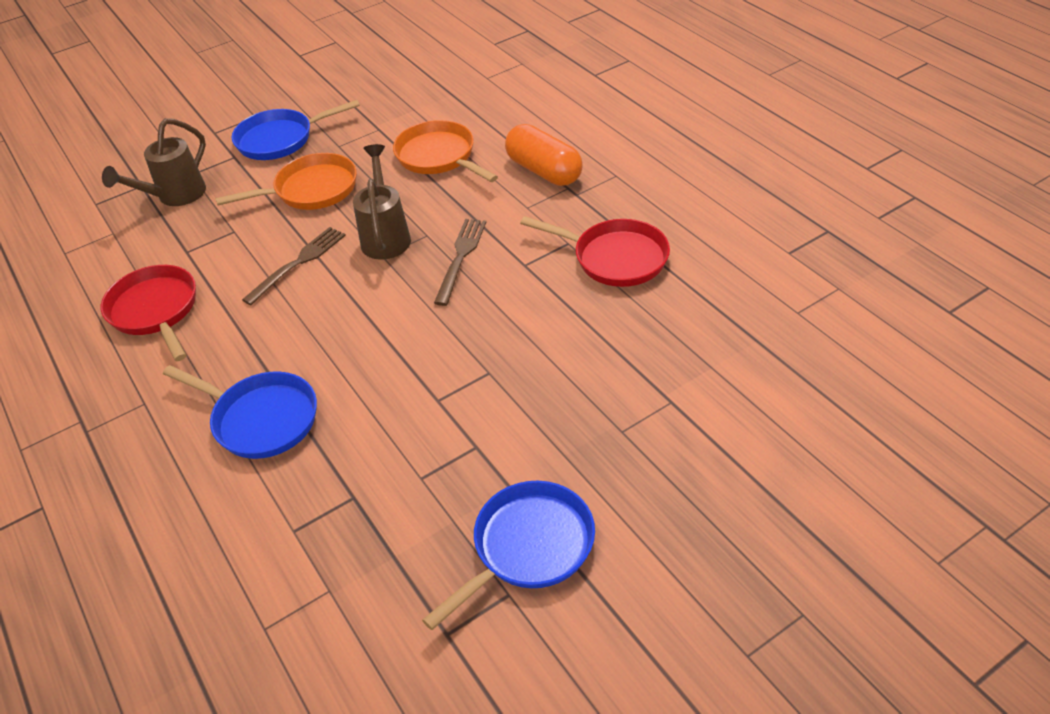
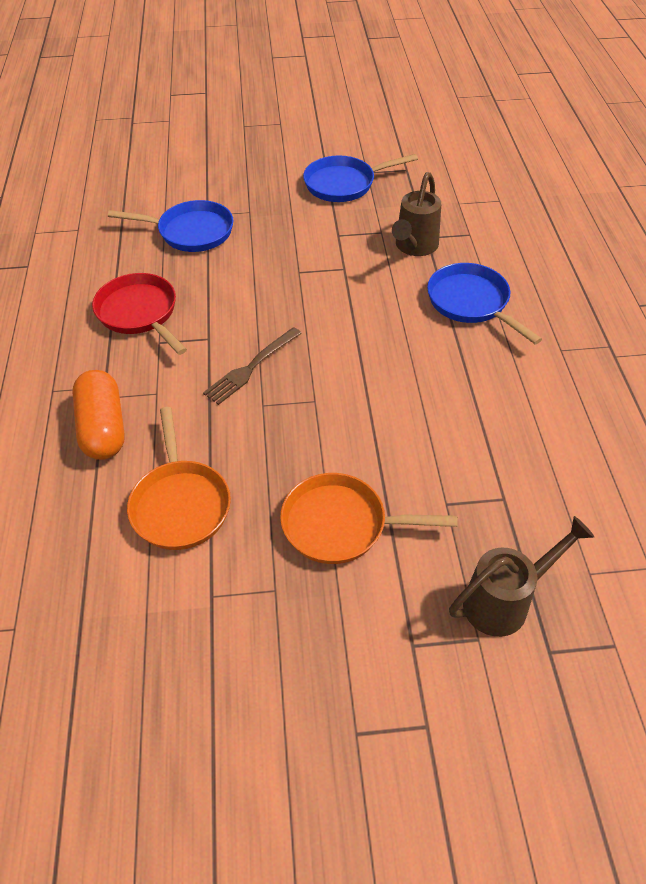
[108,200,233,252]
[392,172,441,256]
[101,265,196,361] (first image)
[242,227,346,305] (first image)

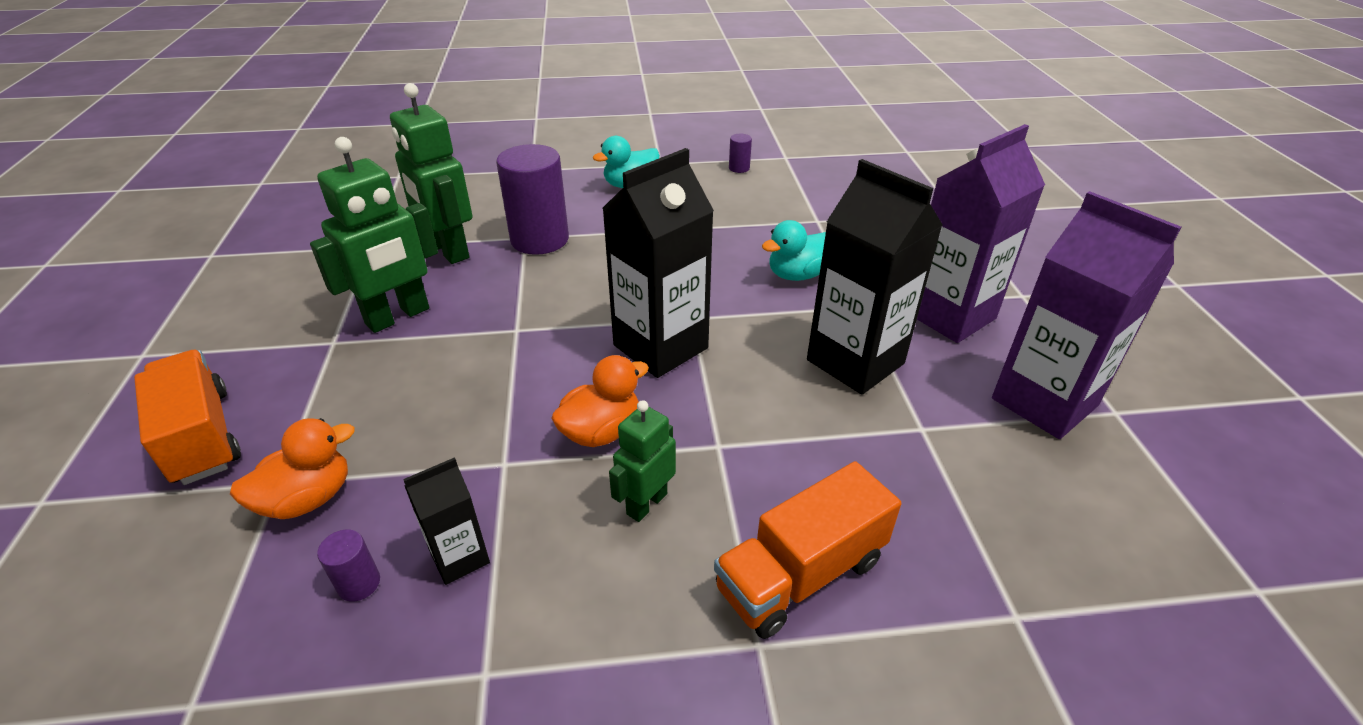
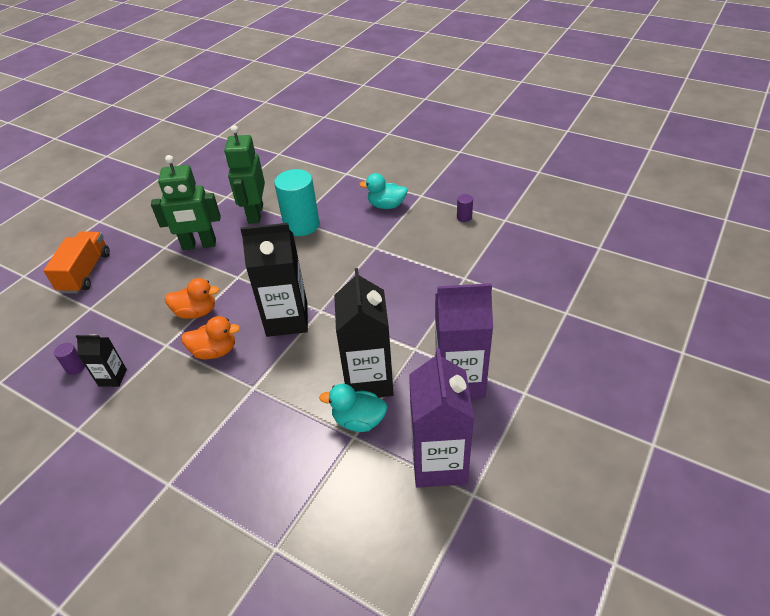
[165,278,219,319]
[274,169,320,236]
[319,384,388,432]
[609,400,676,522] (first image)
[714,461,901,639] (first image)

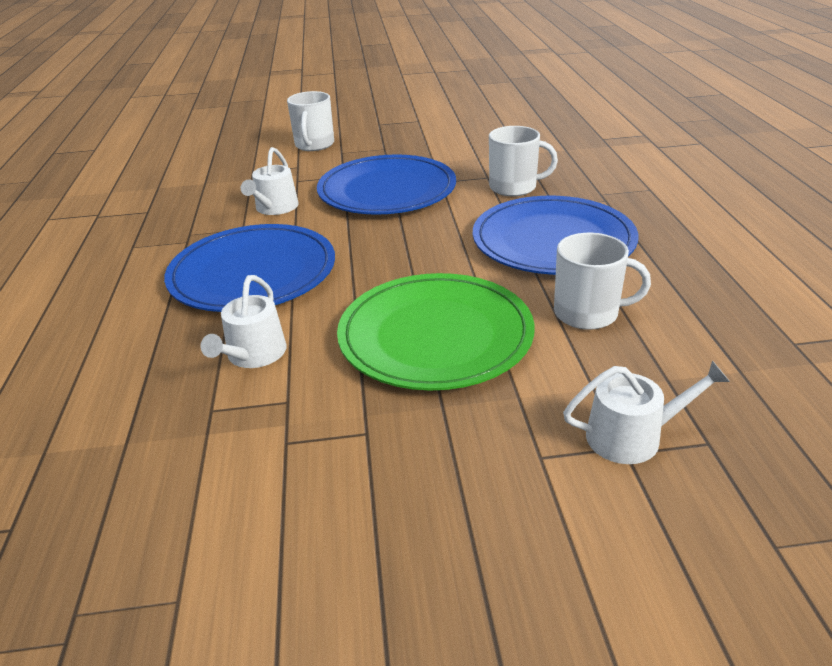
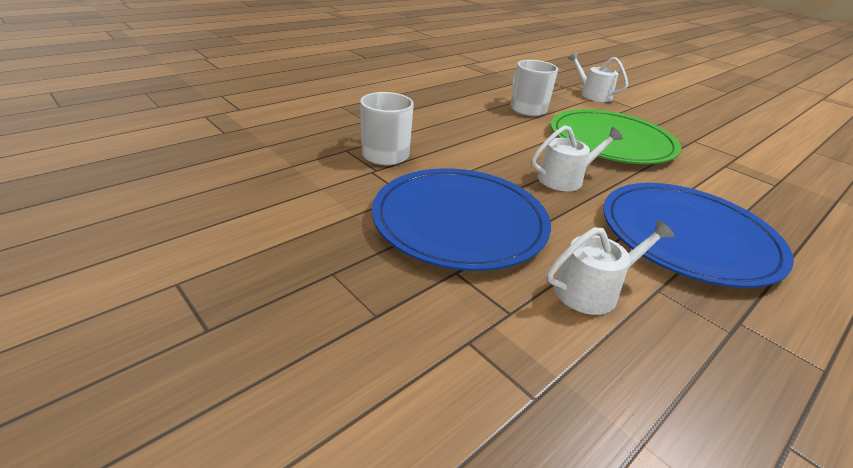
[531,125,623,191]
[287,91,334,151] (first image)
[473,196,638,275] (first image)

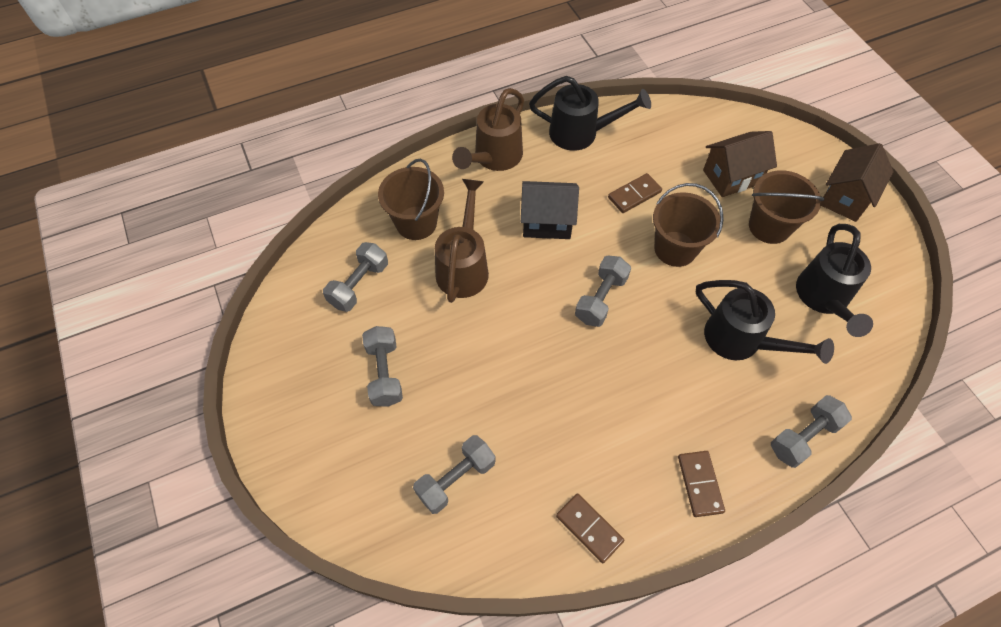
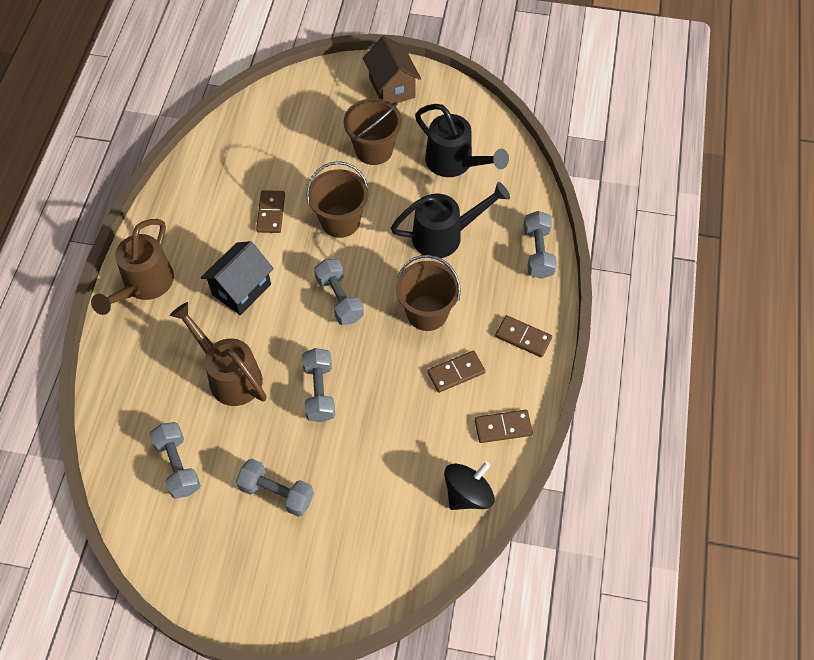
[91,219,174,315]
[302,348,335,422]
[396,255,461,331]
[427,351,485,393]
[444,461,495,510]
[529,76,651,151] (first image)
[703,131,777,197] (first image)

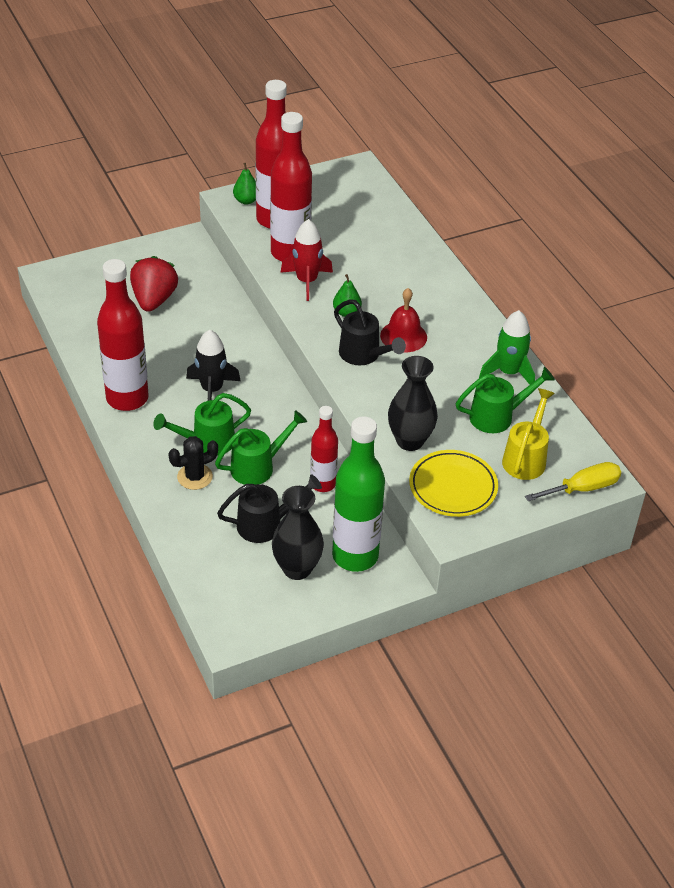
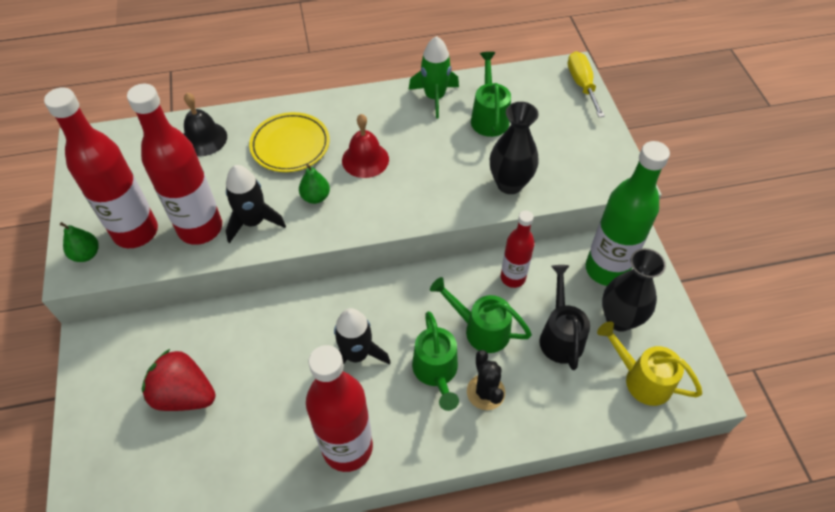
[184,93,227,156]
[226,165,286,243]
[249,112,330,172]
[430,277,532,353]
[597,321,703,406]
[334,299,406,365] (first image)

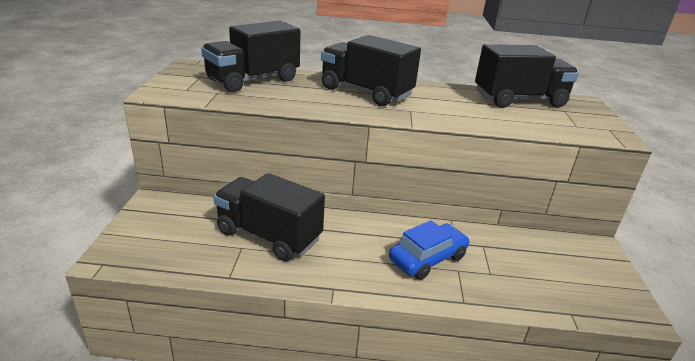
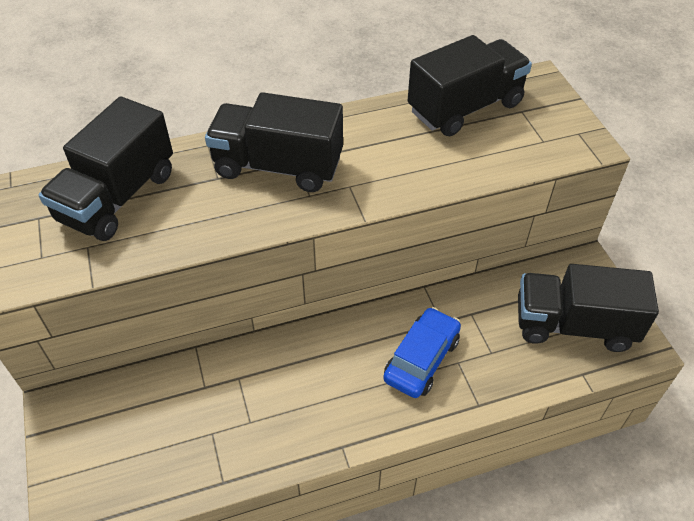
[518,264,659,352]

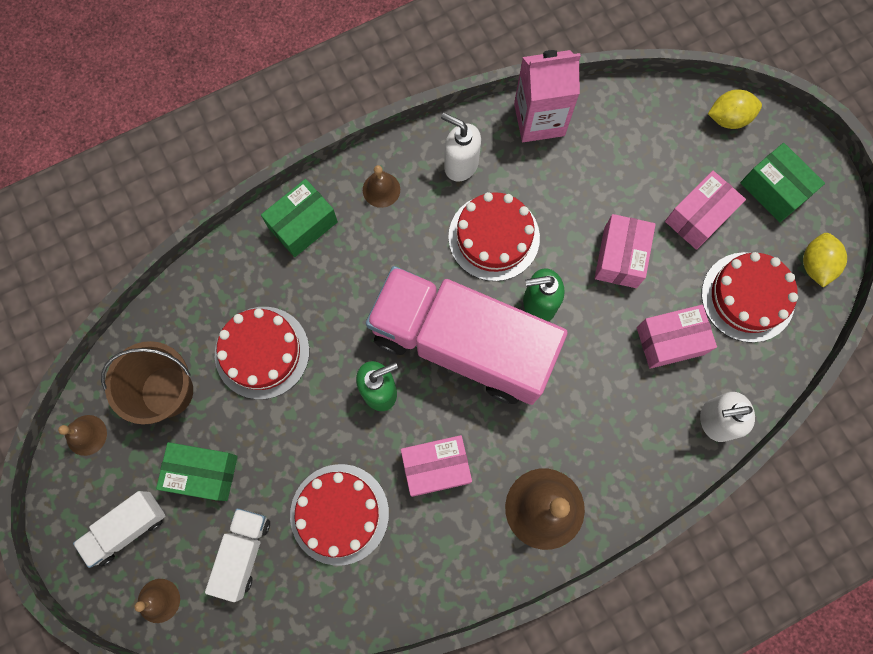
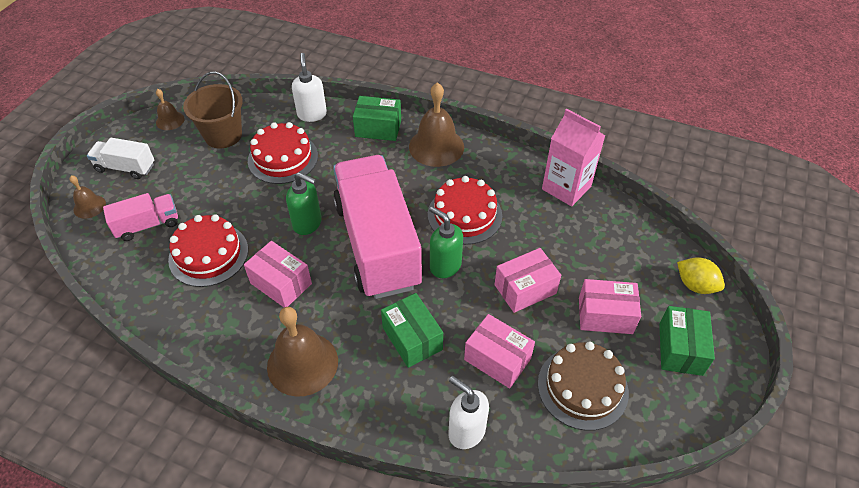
[103,193,178,241]
[292,53,327,122]
[381,293,443,368]
[409,82,464,167]
[538,342,629,431]
[803,233,847,287] (first image)

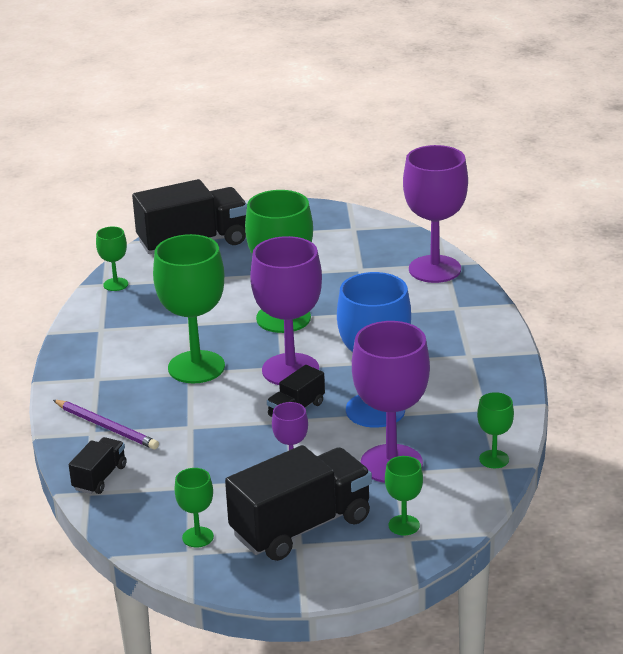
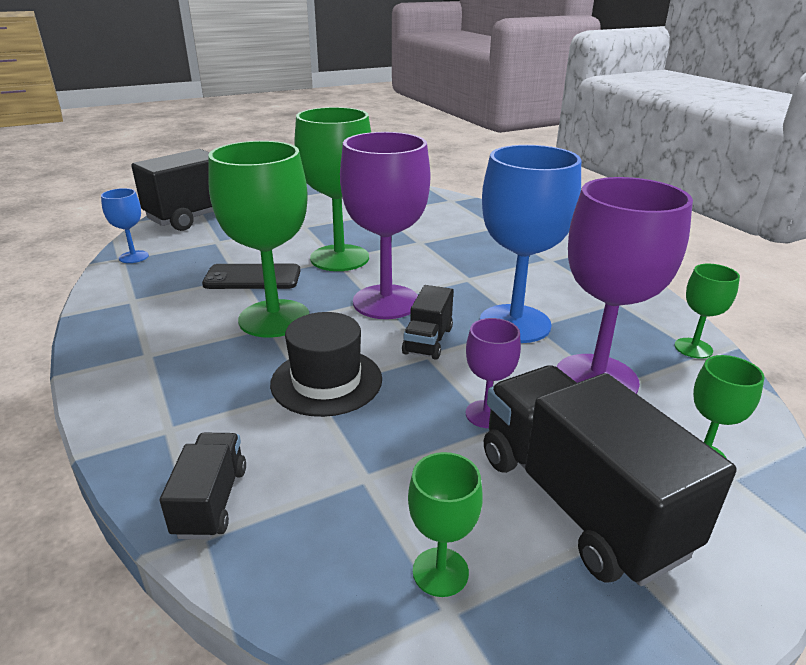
[101,188,149,263]
[202,264,300,289]
[270,312,382,417]
[484,365,737,586]
[53,400,159,449] (first image)
[403,145,468,283] (first image)

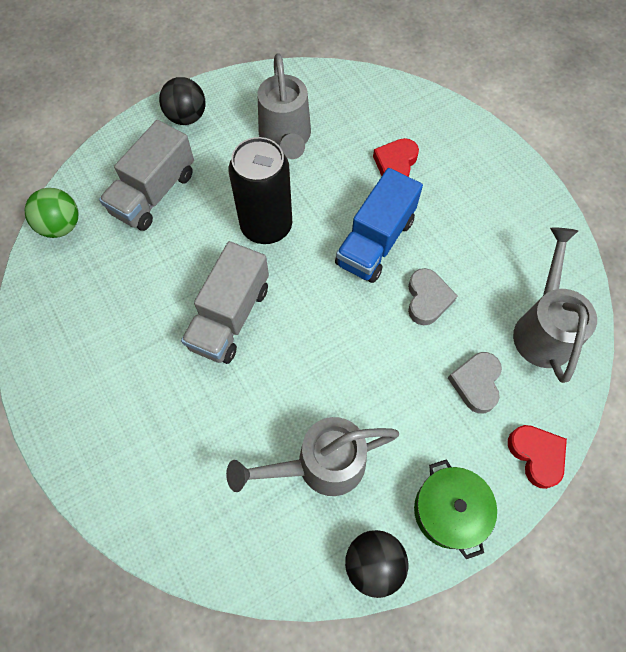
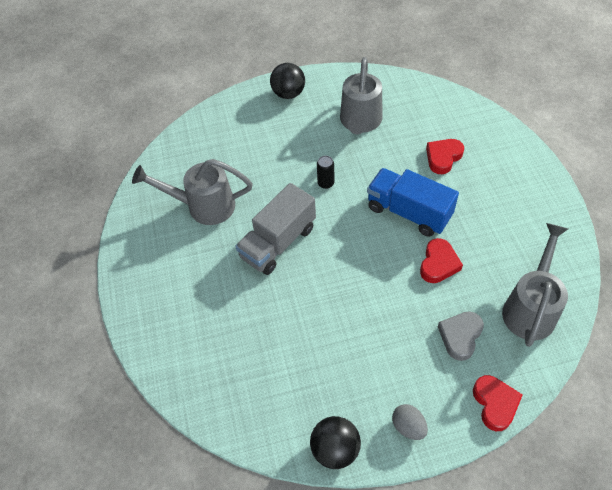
[132,159,253,225]
[317,156,334,189]
[367,168,459,237]
[392,404,428,440]
[420,238,463,283]
[25,188,78,238] (first image)
[99,120,194,231] (first image)

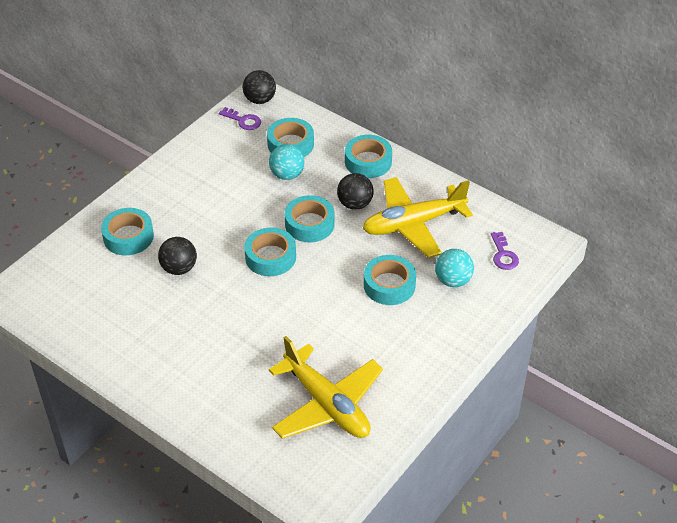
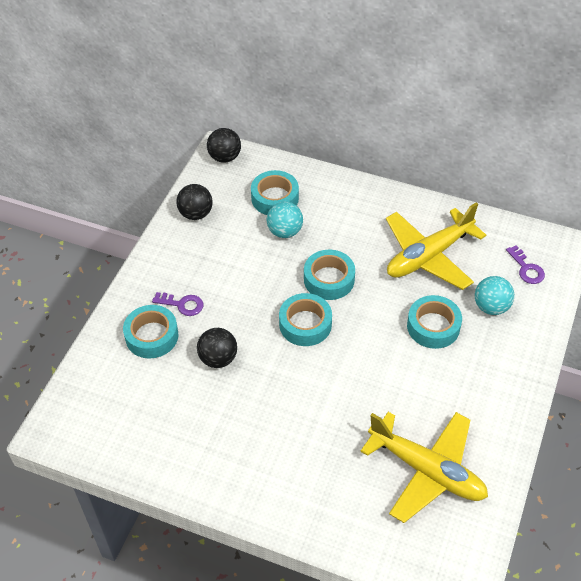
[152,292,204,316]
[176,184,213,220]
[345,135,392,178] (first image)

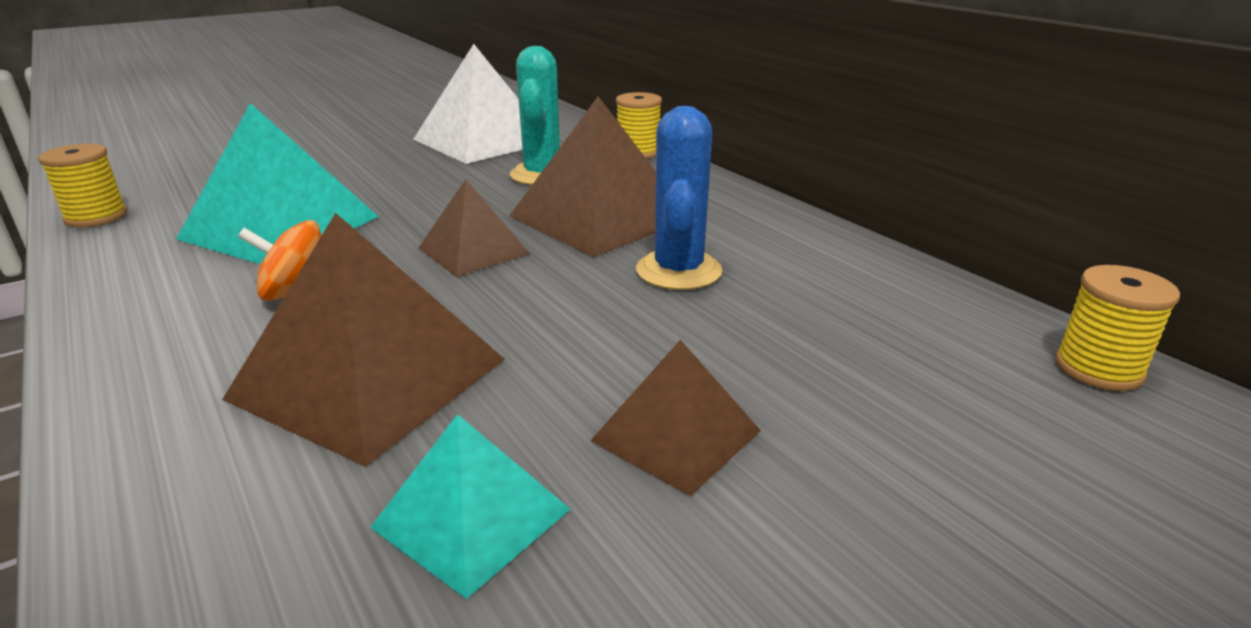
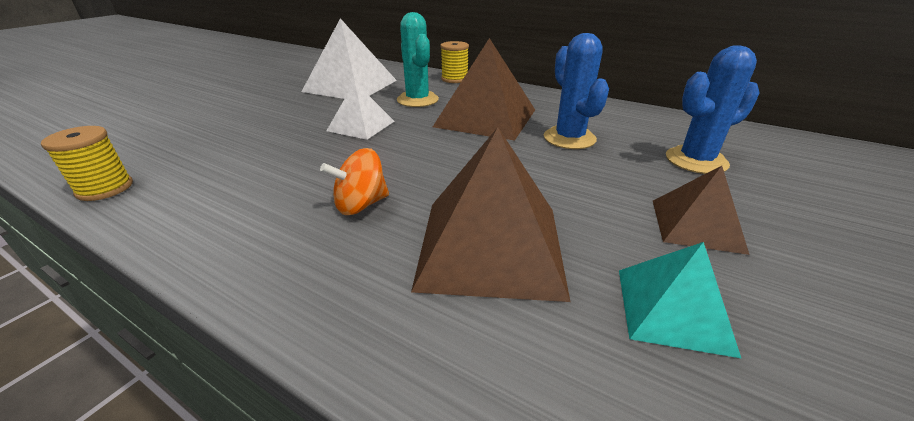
[326,81,395,140]
[666,45,760,174]
[176,103,379,264] (first image)
[418,179,530,277] (first image)
[1055,265,1180,391] (first image)

